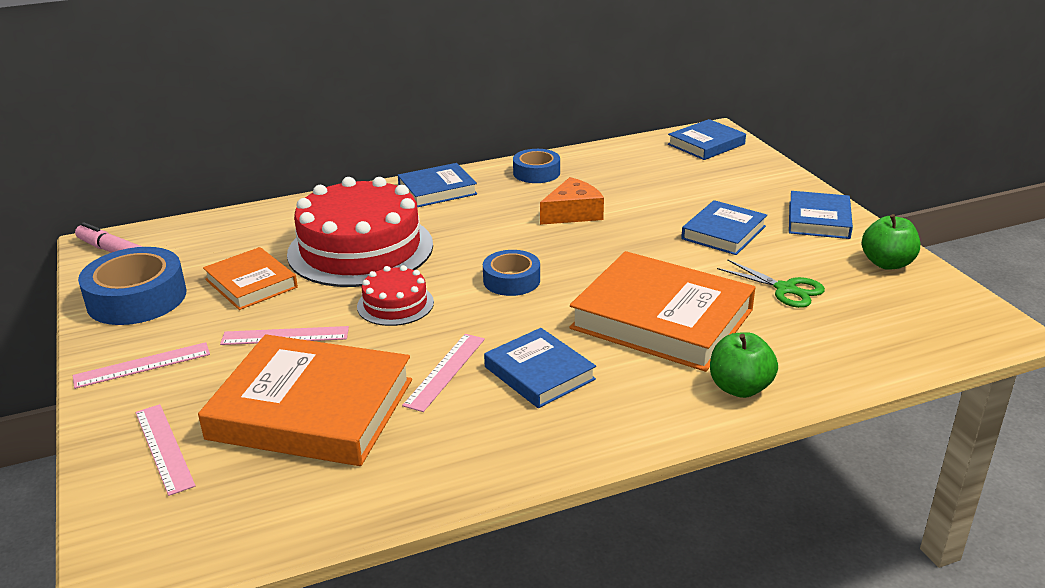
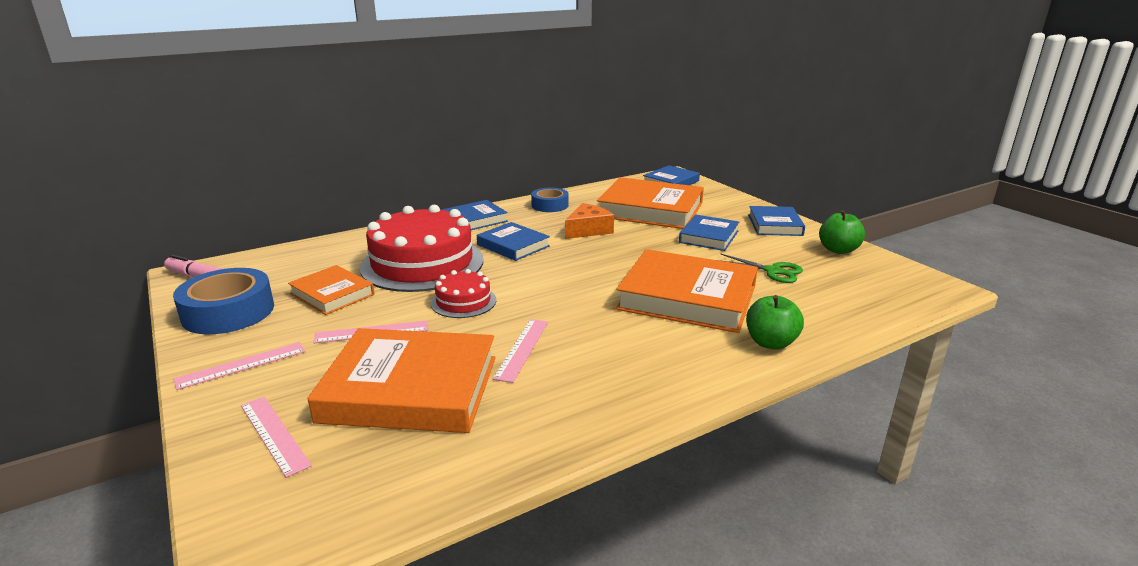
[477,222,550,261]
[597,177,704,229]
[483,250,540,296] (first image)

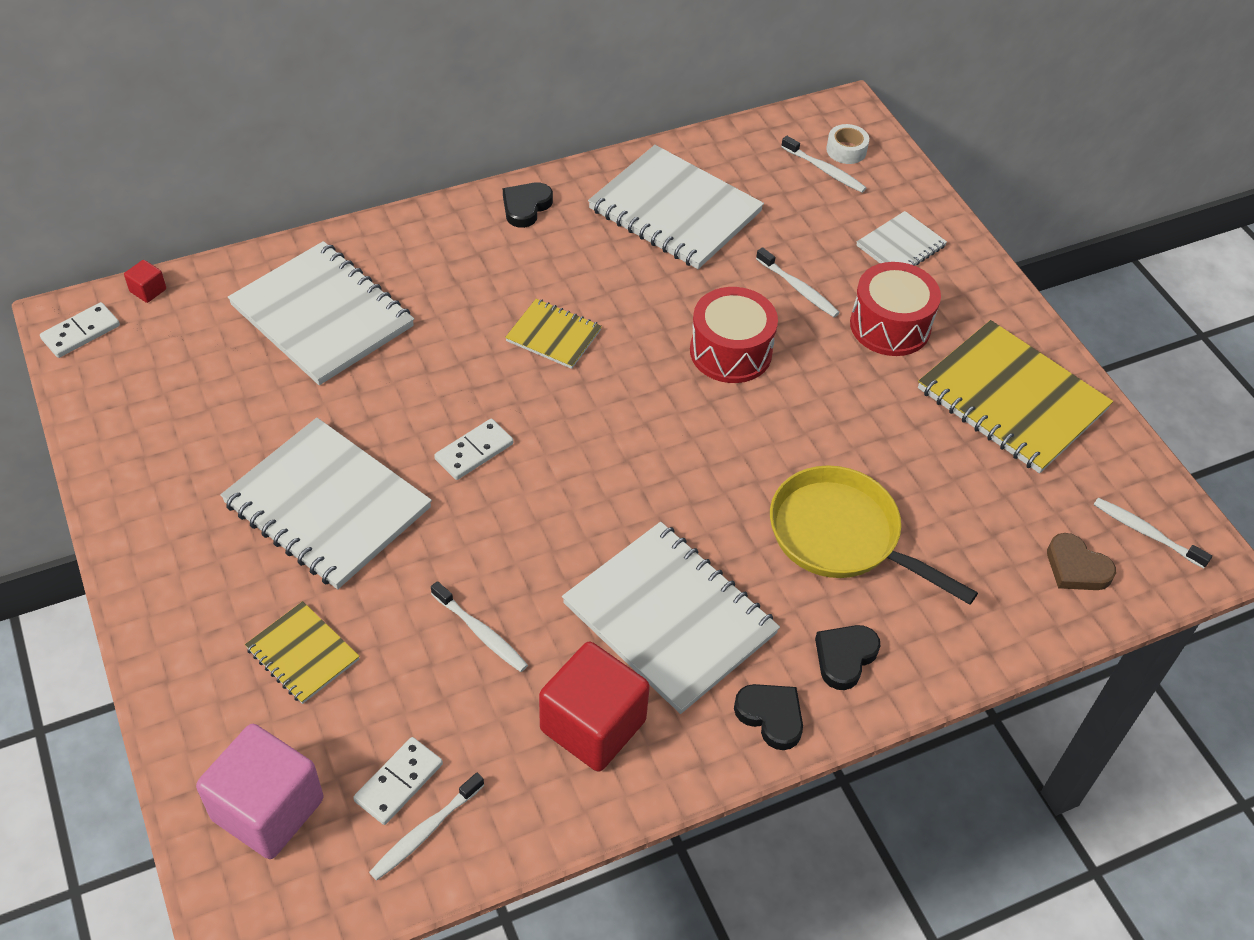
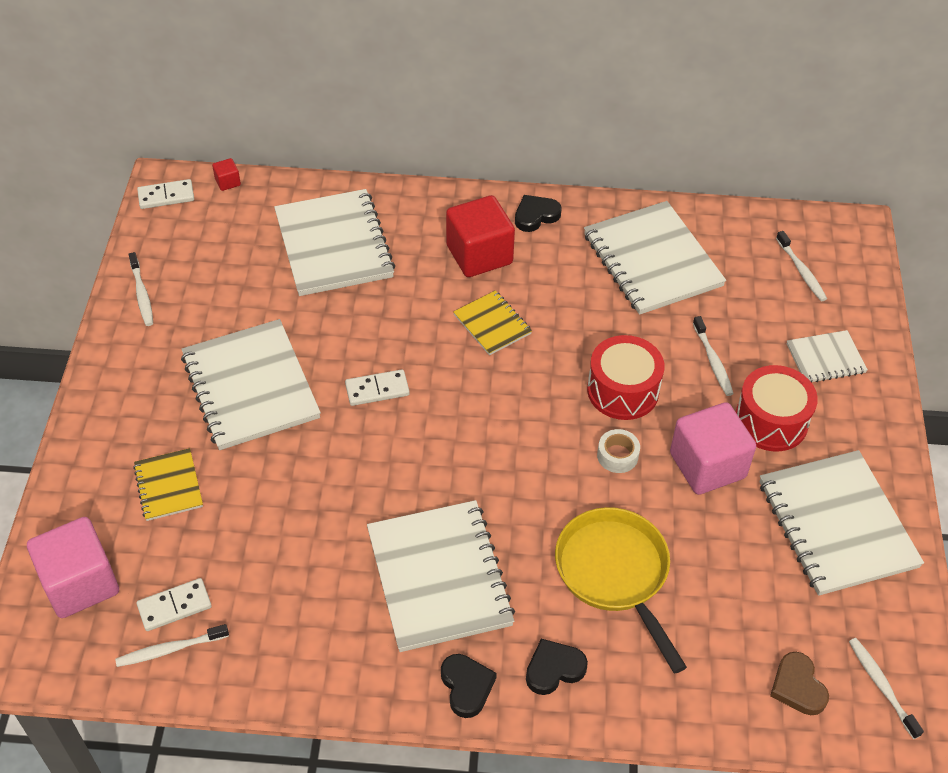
[129,252,153,326]
[446,195,515,277]
[597,429,640,473]
[670,402,756,495]
[759,450,924,596]

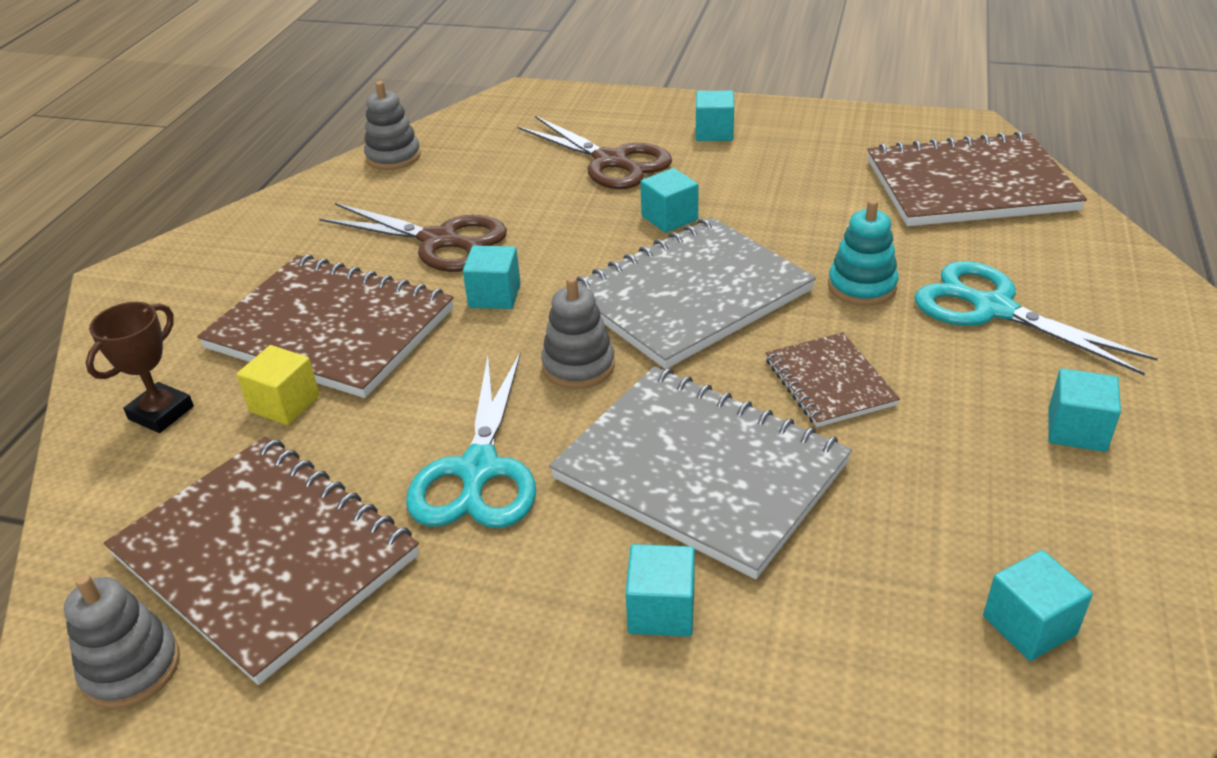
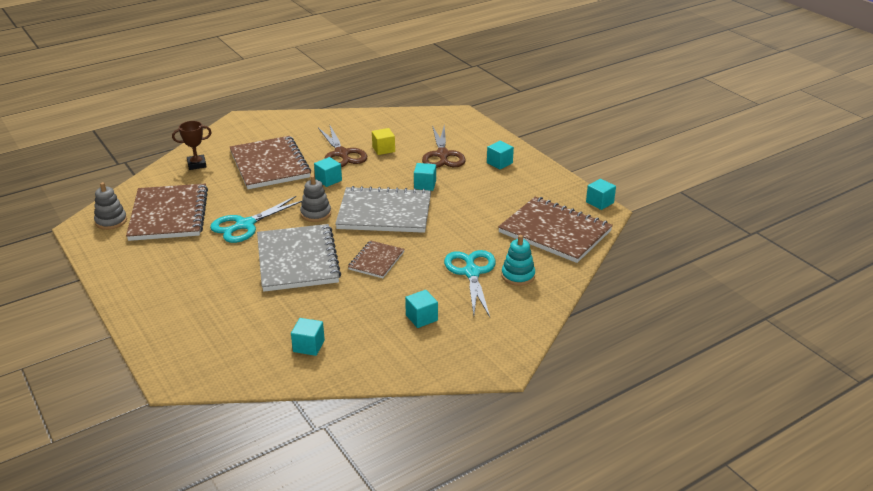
[372,128,395,155]
[502,235,535,286]
[586,179,616,210]
[364,81,421,170] (first image)

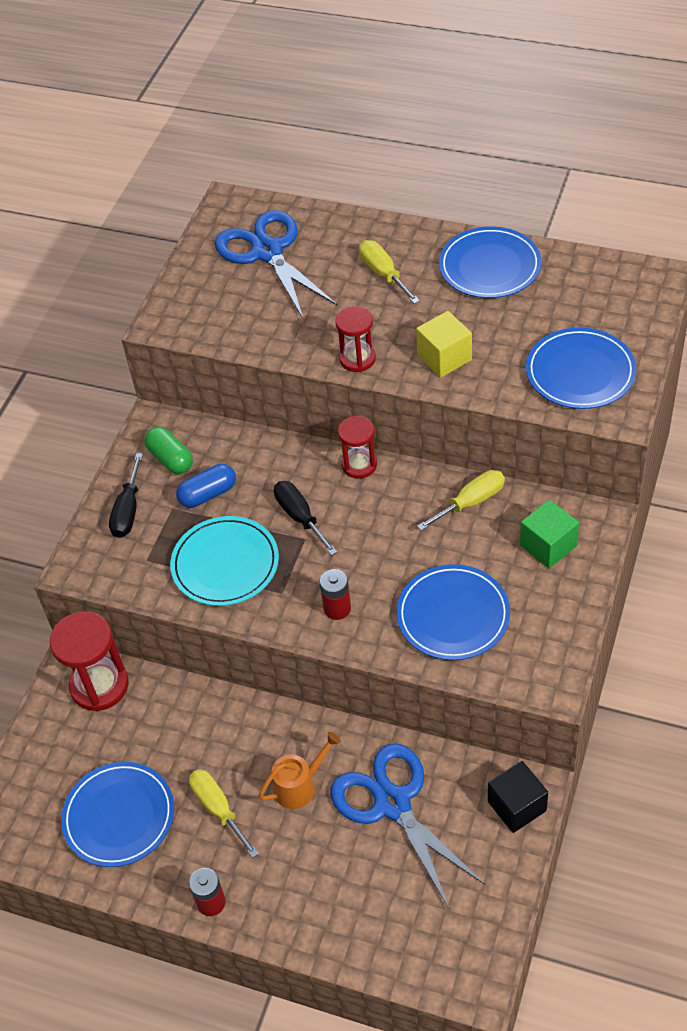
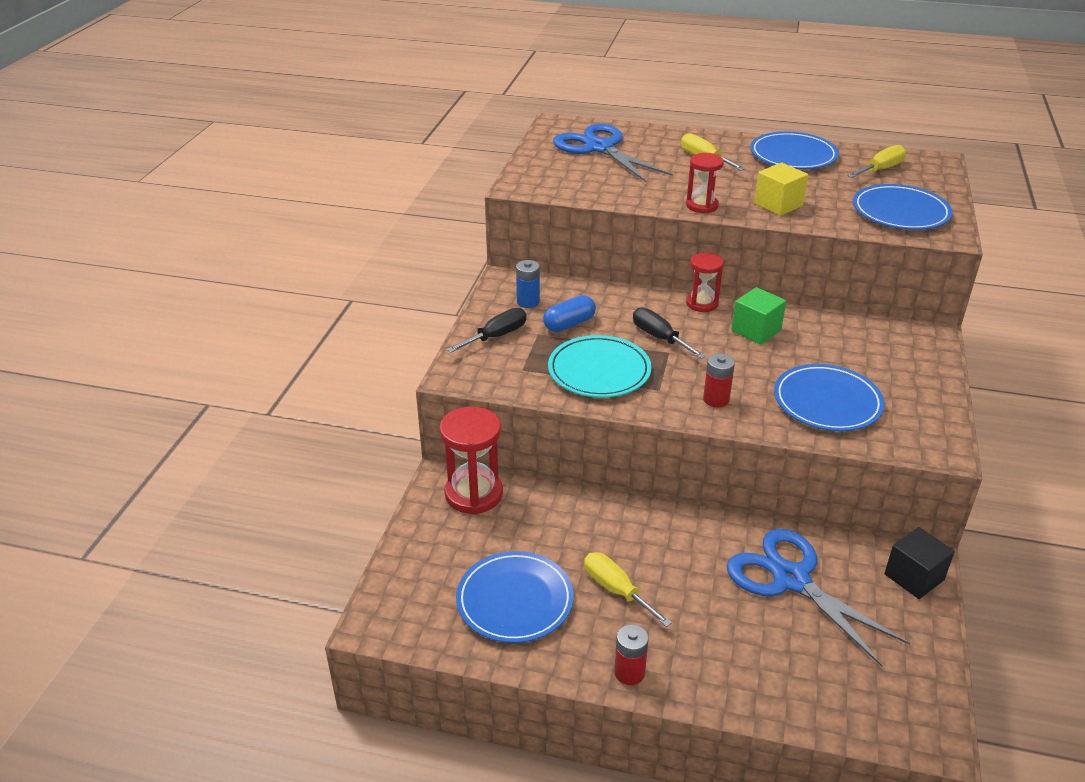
[447,308,527,353]
[516,260,540,308]
[731,287,786,345]
[847,145,906,178]
[258,732,341,809] (first image)

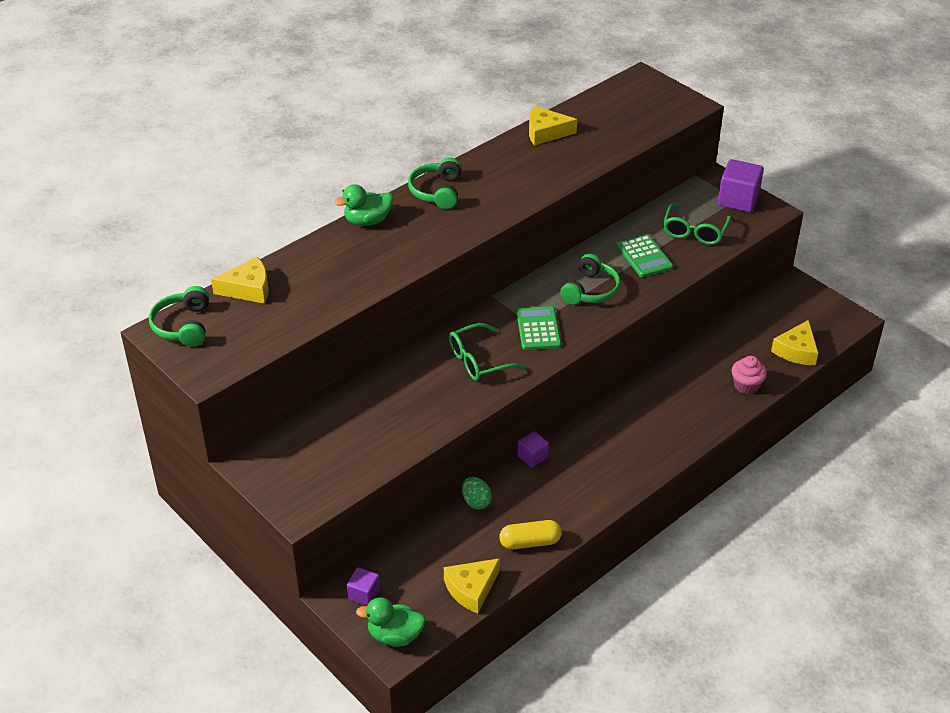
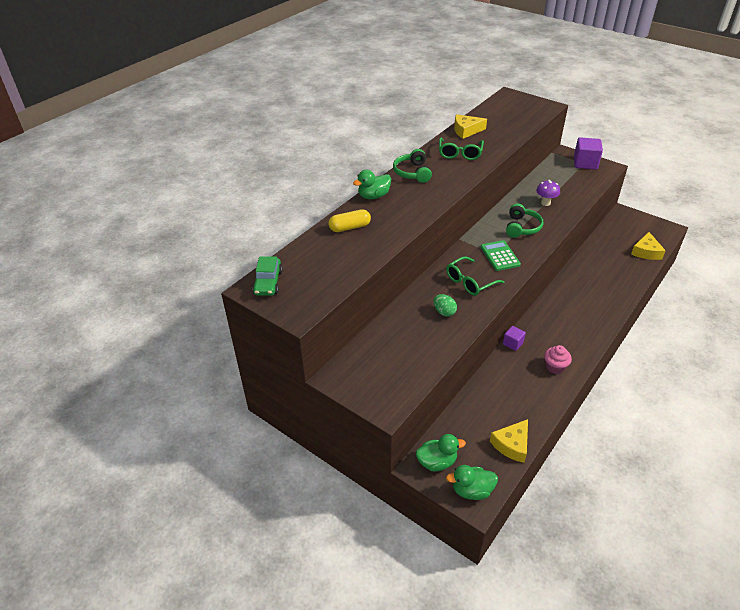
[252,256,283,296]
[328,209,371,232]
[416,434,466,471]
[434,294,457,317]
[439,138,484,160]
[536,180,560,206]
[544,345,572,374]
[211,257,269,304] (first image)

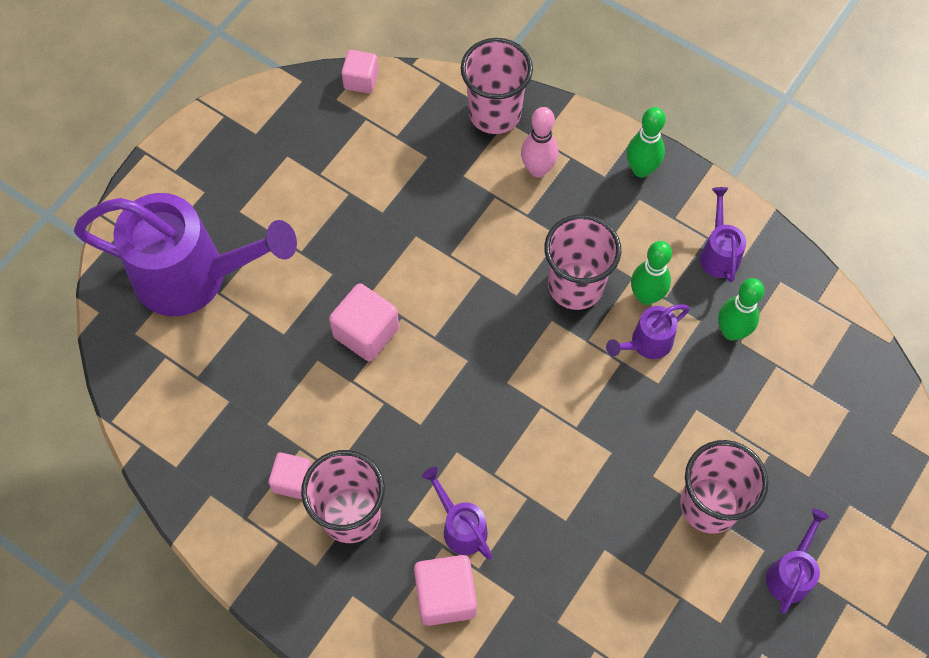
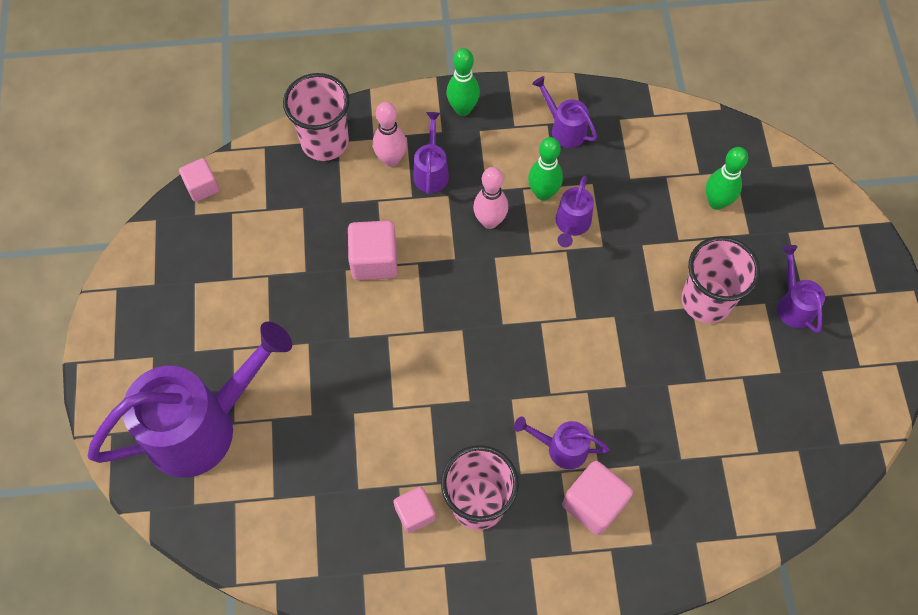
[348,221,398,280]
[413,112,449,195]
[473,167,508,229]
[706,147,748,210]

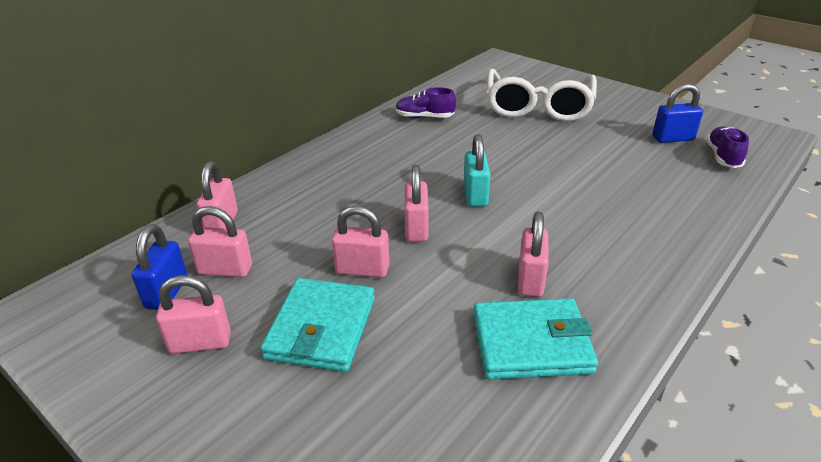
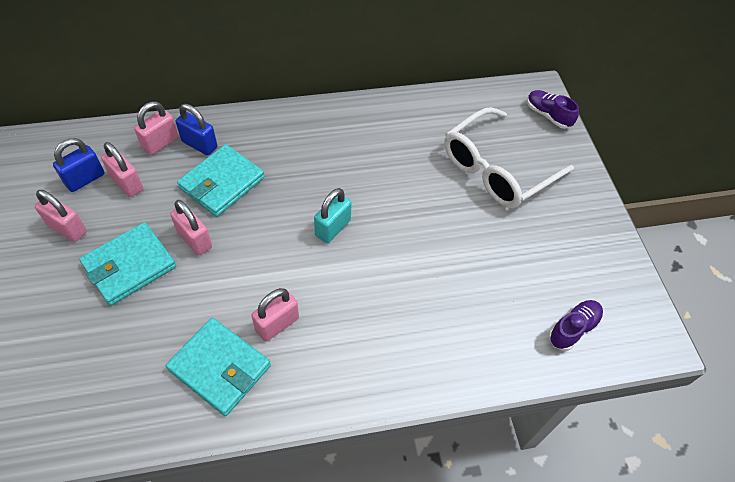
[176,104,217,155]
[177,144,265,217]
[527,90,579,129]
[405,165,428,242] (first image)

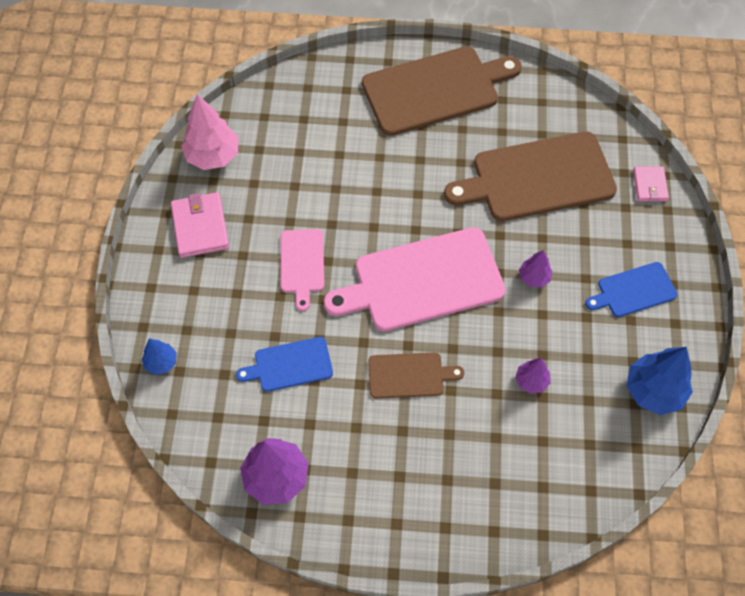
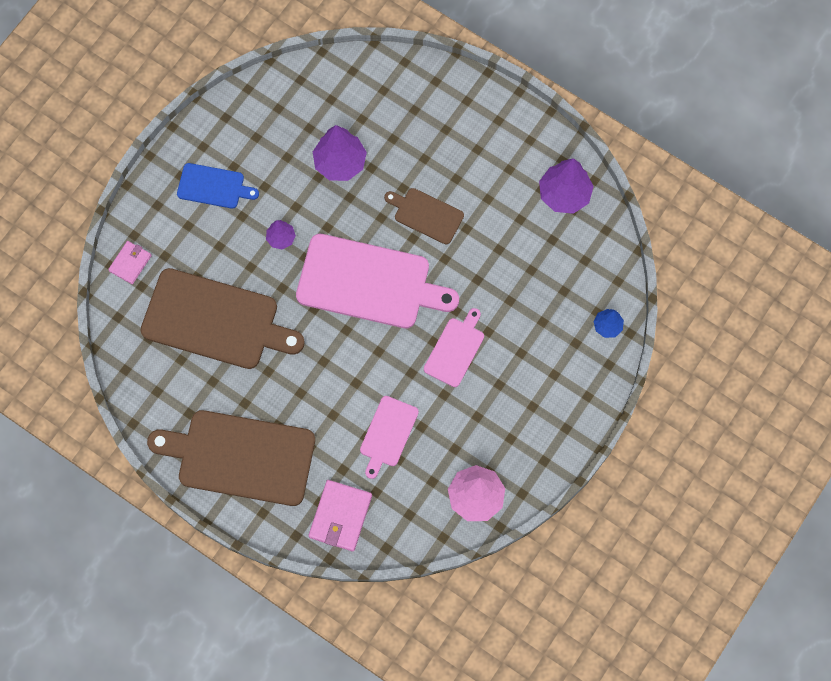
[308,480,372,551]
[313,125,367,181]
[360,396,419,479]
[236,337,333,392] (first image)
[626,347,693,415] (first image)

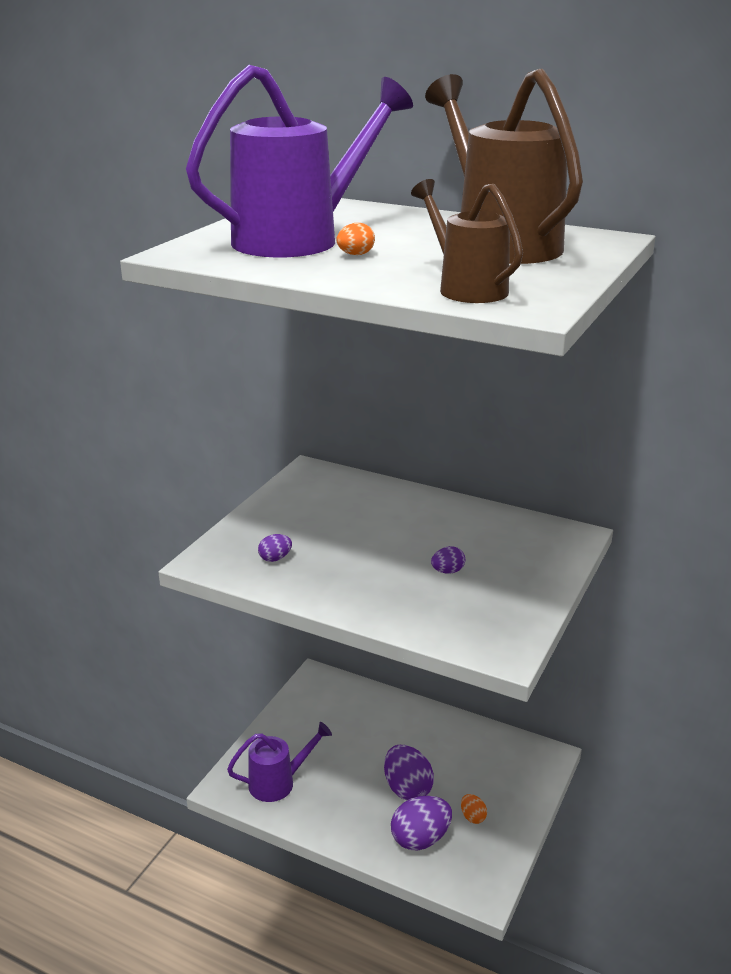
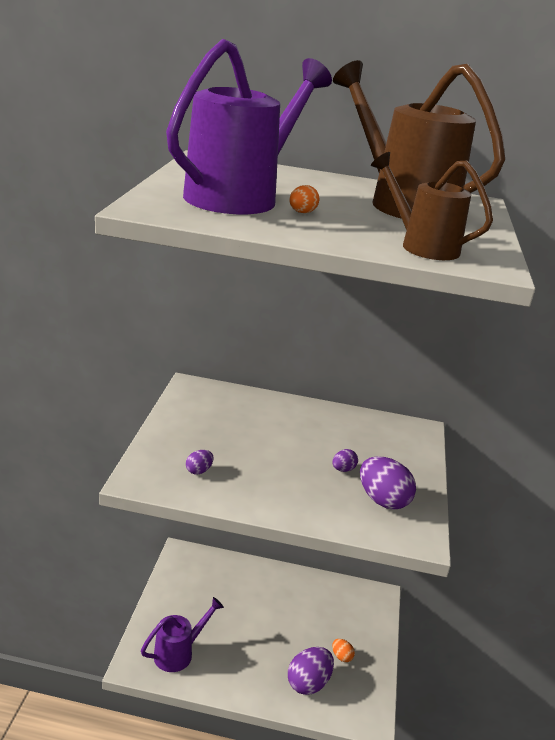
[360,456,416,510]

